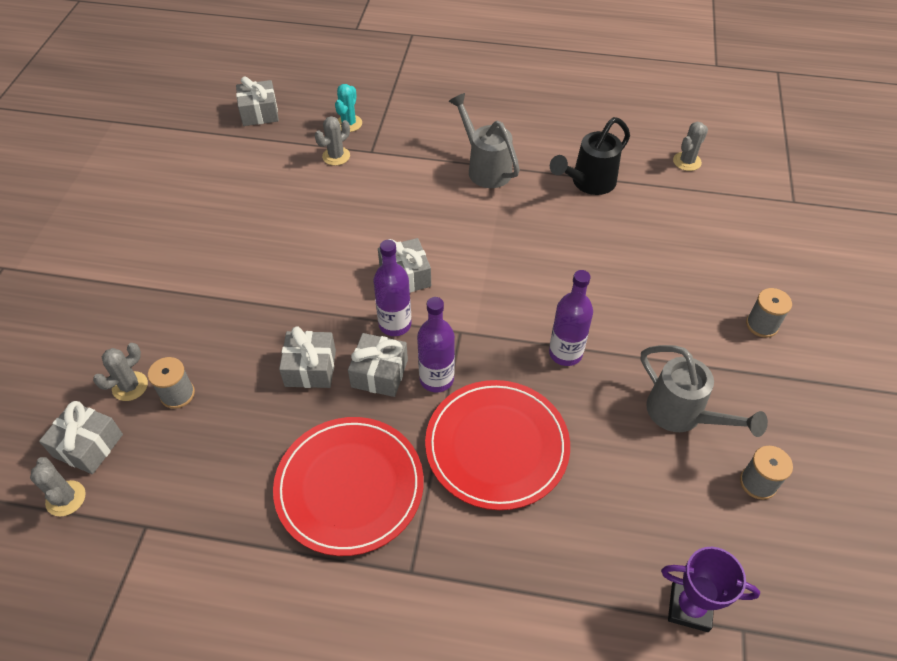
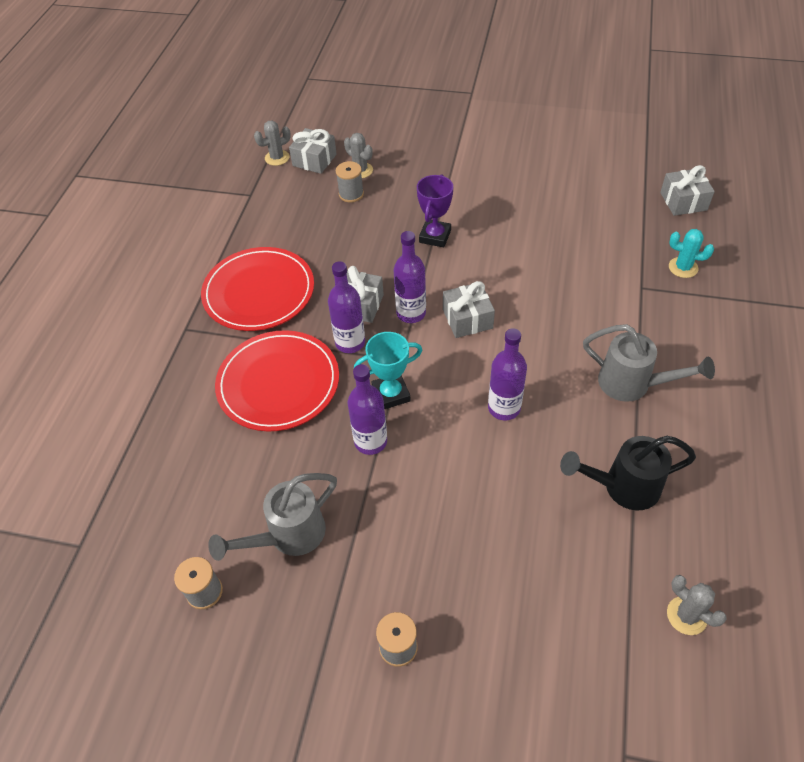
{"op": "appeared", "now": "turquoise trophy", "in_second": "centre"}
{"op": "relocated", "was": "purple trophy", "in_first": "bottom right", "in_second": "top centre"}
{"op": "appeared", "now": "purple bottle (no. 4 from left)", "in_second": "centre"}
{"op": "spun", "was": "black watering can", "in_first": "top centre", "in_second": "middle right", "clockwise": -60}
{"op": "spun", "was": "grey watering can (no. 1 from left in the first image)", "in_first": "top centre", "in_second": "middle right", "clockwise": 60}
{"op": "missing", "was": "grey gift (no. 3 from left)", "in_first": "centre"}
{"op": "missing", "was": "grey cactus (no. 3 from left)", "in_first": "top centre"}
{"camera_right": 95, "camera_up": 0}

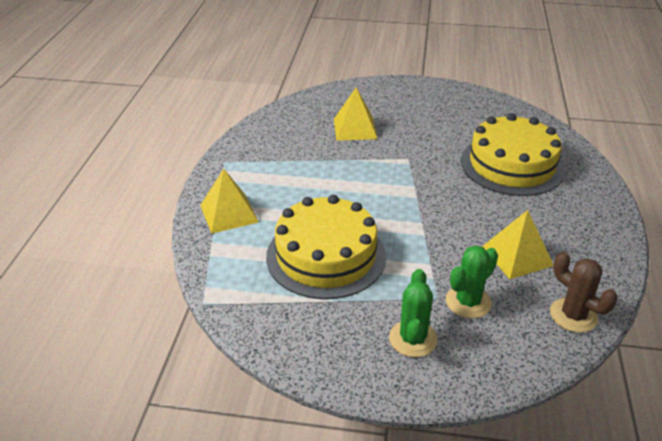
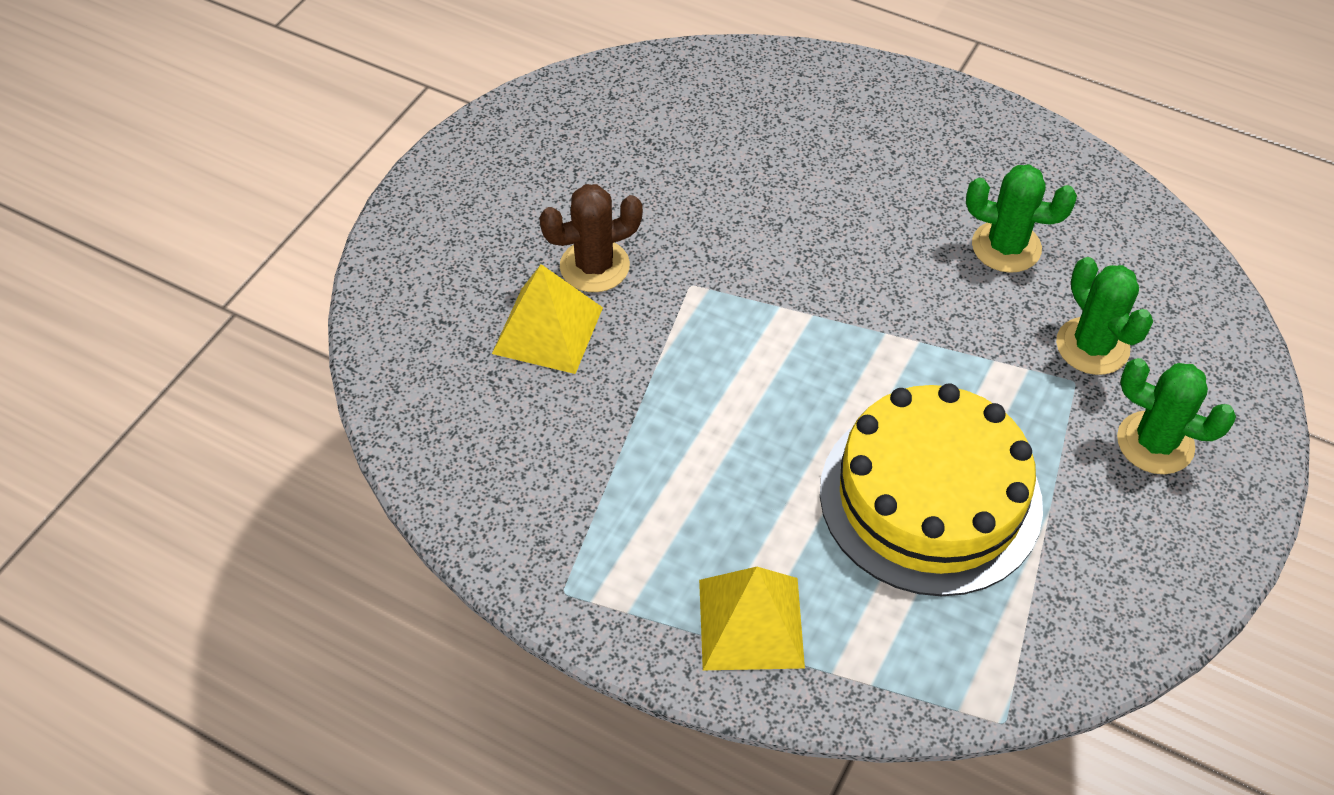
{"op": "relocated", "was": "brown cactus", "in_first": "middle right", "in_second": "top centre"}
{"op": "exchanged", "was": "yellow pyramid (no. 3 from left)", "now": "green cactus (no. 1 from left)", "in_first": "middle right", "in_second": "top right"}
{"op": "missing", "was": "yellow cake (no. 2 from left)", "in_first": "middle right"}
{"camera_right": -70, "camera_up": 15}

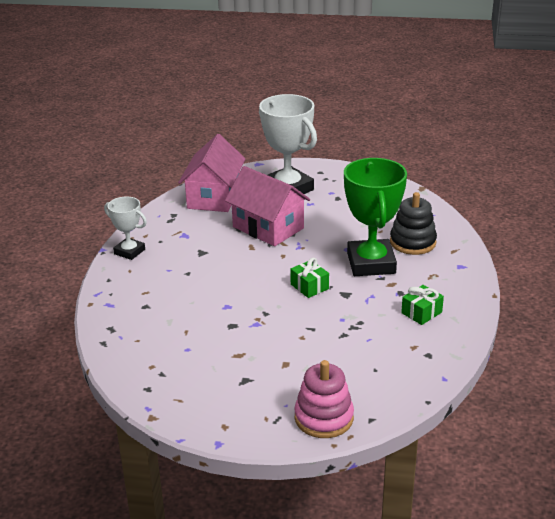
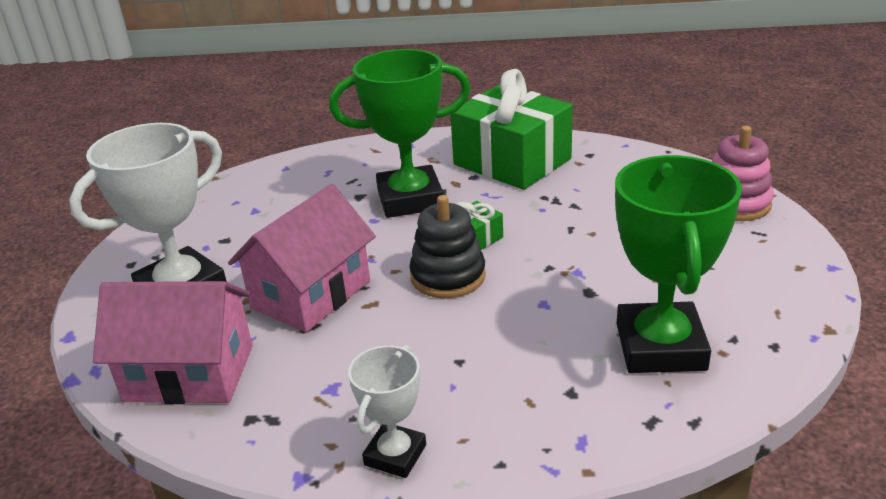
{"op": "relocated", "was": "black stacking toy", "in_first": "middle right", "in_second": "centre"}
{"op": "size", "was": "green gift (no. 2 from left)", "in_first": "middle right", "in_second": "top centre", "ratio": 2.42}
{"op": "appeared", "now": "green trophy (no. 2 from left)", "in_second": "middle right"}
{"camera_right": -95, "camera_up": 0}

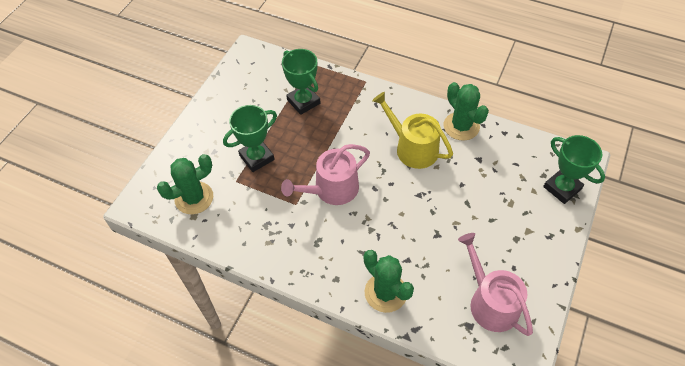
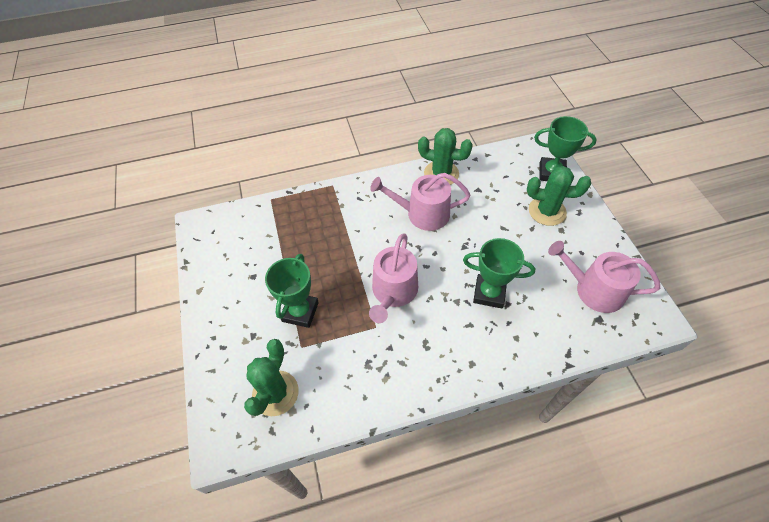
{"op": "colour", "was": "yellow watering can", "now": "pink watering can (no. 2 from left)", "in_first": "centre", "in_second": "centre"}
{"op": "relocated", "was": "green trophy (no. 2 from left)", "in_first": "top centre", "in_second": "centre"}
{"op": "relocated", "was": "green cactus (no. 2 from left in the first image)", "now": "green cactus (no. 3 from left)", "in_first": "bottom centre", "in_second": "middle right"}
{"camera_right": -40, "camera_up": 0}

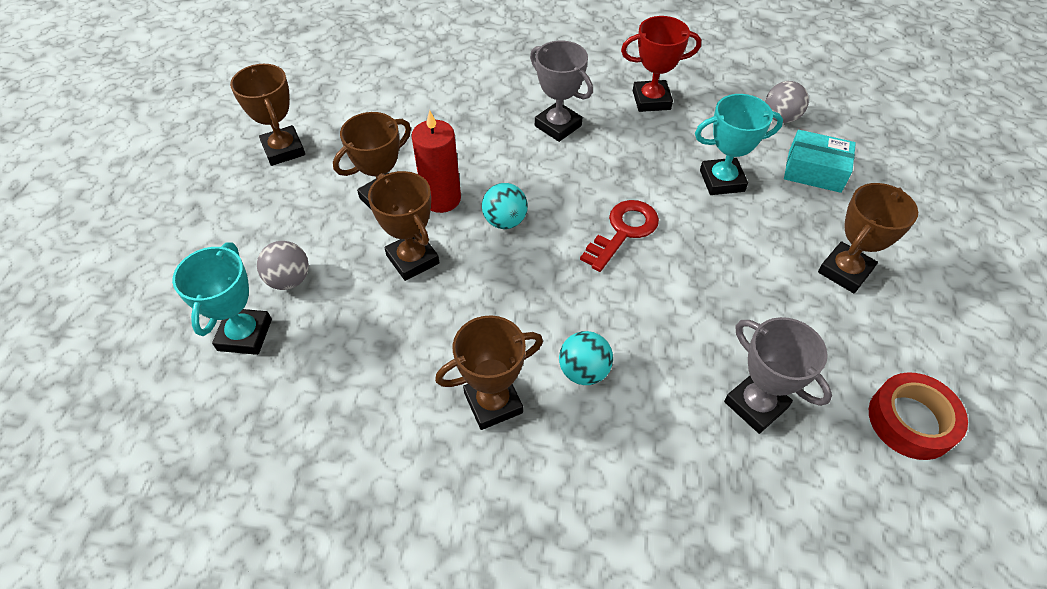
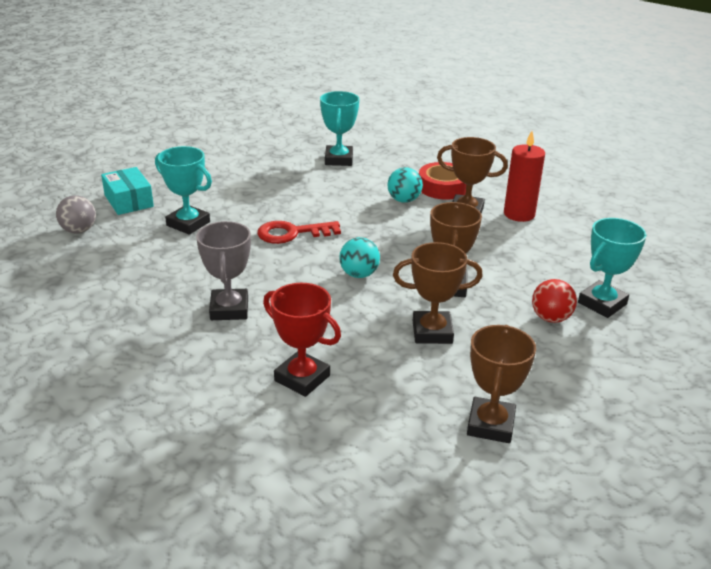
{"op": "relocated", "was": "red trophy", "in_first": "top centre", "in_second": "centre"}
{"op": "colour", "was": "grey trophy (no. 2 from left)", "now": "turquoise trophy (no. 2 from left)", "in_first": "middle right", "in_second": "top centre"}
{"op": "relocated", "was": "red tape", "in_first": "bottom right", "in_second": "top centre"}
{"op": "relocated", "was": "red candle", "in_first": "top centre", "in_second": "top right"}
{"op": "colour", "was": "grey ball (no. 1 from left)", "now": "red ball", "in_first": "middle left", "in_second": "middle right"}
{"op": "missing", "was": "brown trophy (no. 5 from left)", "in_first": "middle right"}
{"camera_right": -140, "camera_up": -20}

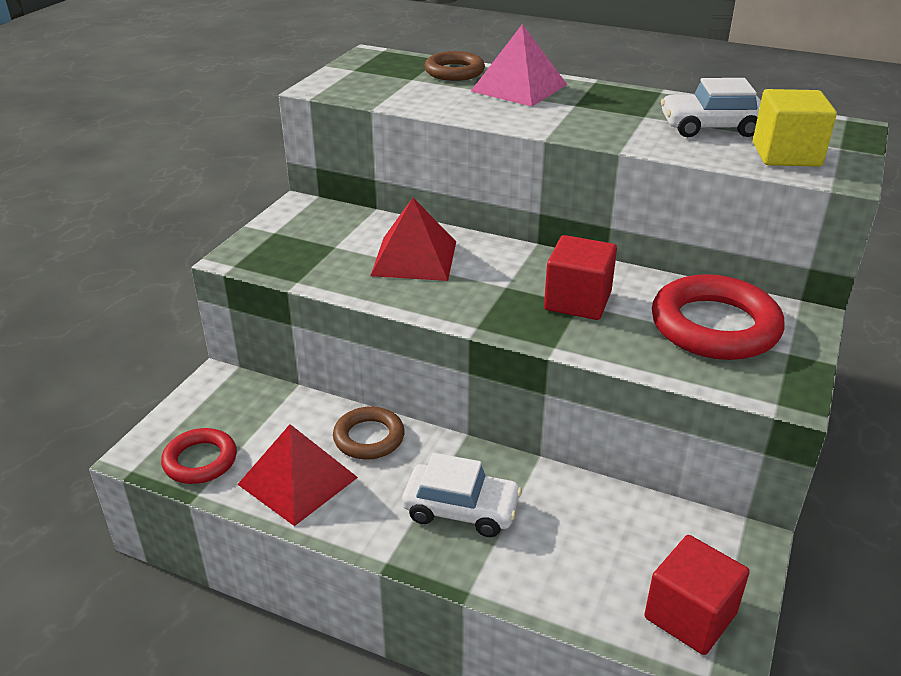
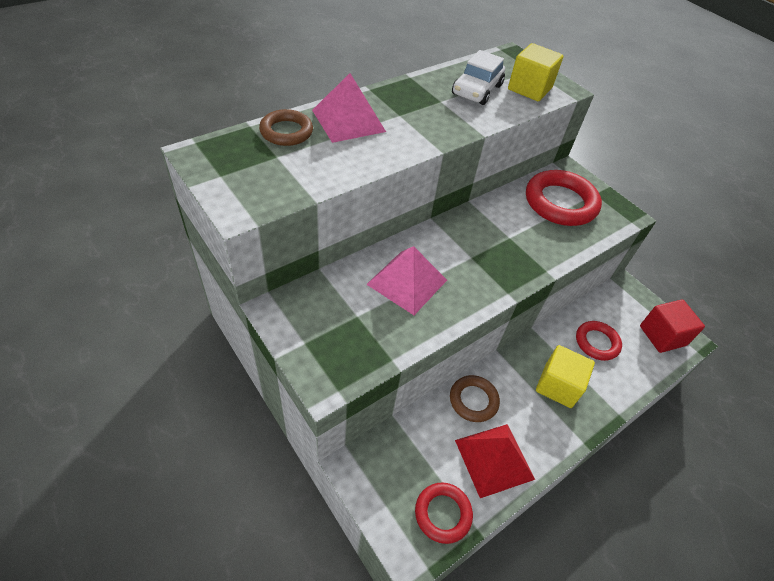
{"op": "colour", "was": "red pyramid (no. 2 from left)", "now": "pink pyramid (no. 2 from left)", "in_first": "centre", "in_second": "centre"}
{"op": "exchanged", "was": "white car (no. 1 from left)", "now": "yellow cube (no. 2 from left)", "in_first": "bottom centre", "in_second": "middle right"}
{"op": "appeared", "now": "red ring (no. 3 from left)", "in_second": "middle right"}
{"op": "missing", "was": "red cube (no. 1 from left)", "in_first": "centre"}
{"camera_right": -65, "camera_up": 15}

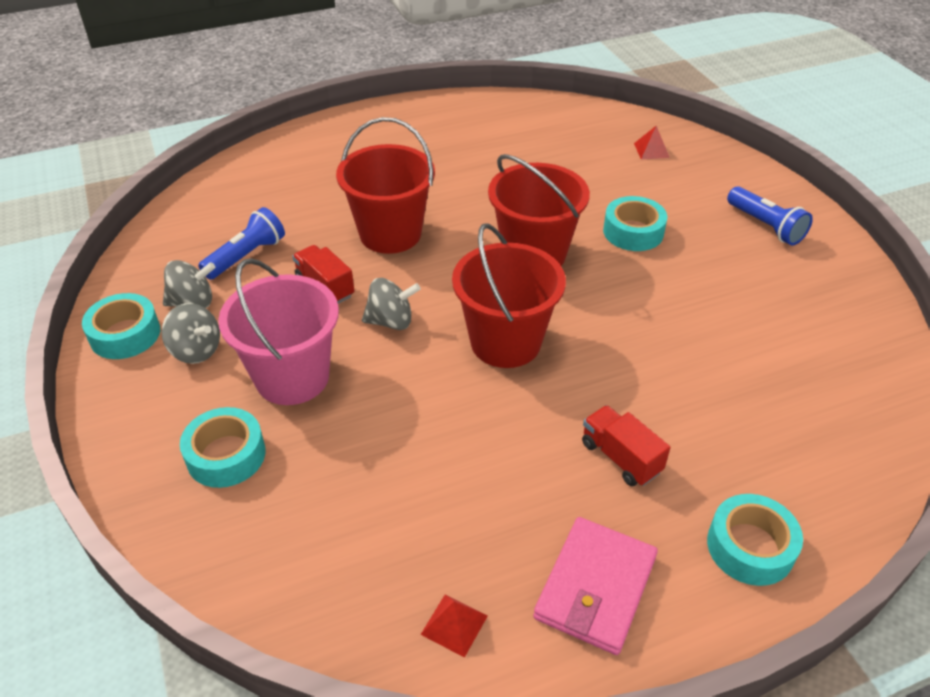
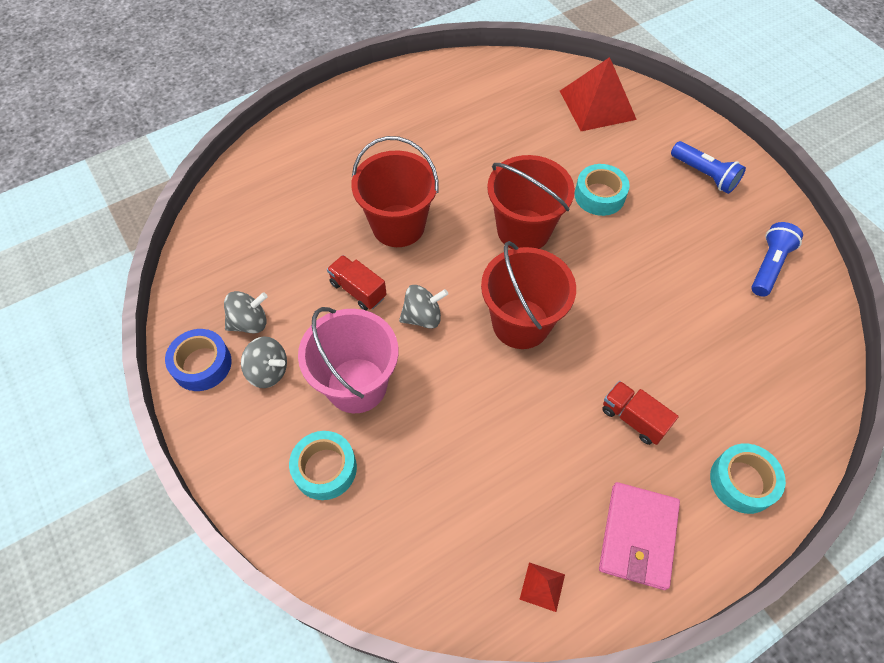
{"op": "colour", "was": "turquoise tape (no. 1 from left)", "now": "blue tape", "in_first": "middle left", "in_second": "middle left"}
{"op": "size", "was": "red pyramid (no. 2 from left)", "in_first": "top right", "in_second": "top right", "ratio": 2.34}
{"op": "relocated", "was": "blue flashlight (no. 1 from left in the first image)", "now": "blue flashlight (no. 2 from left)", "in_first": "middle left", "in_second": "middle right"}
{"camera_right": -10, "camera_up": 15}

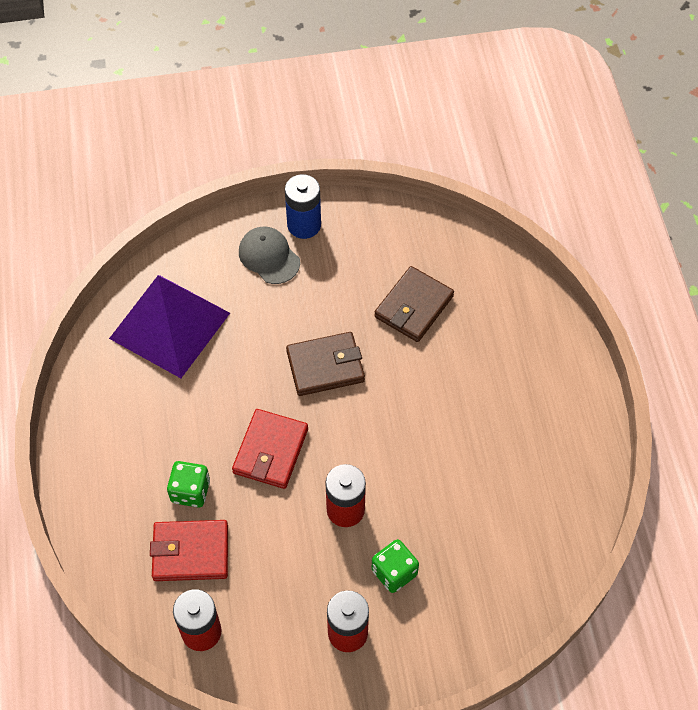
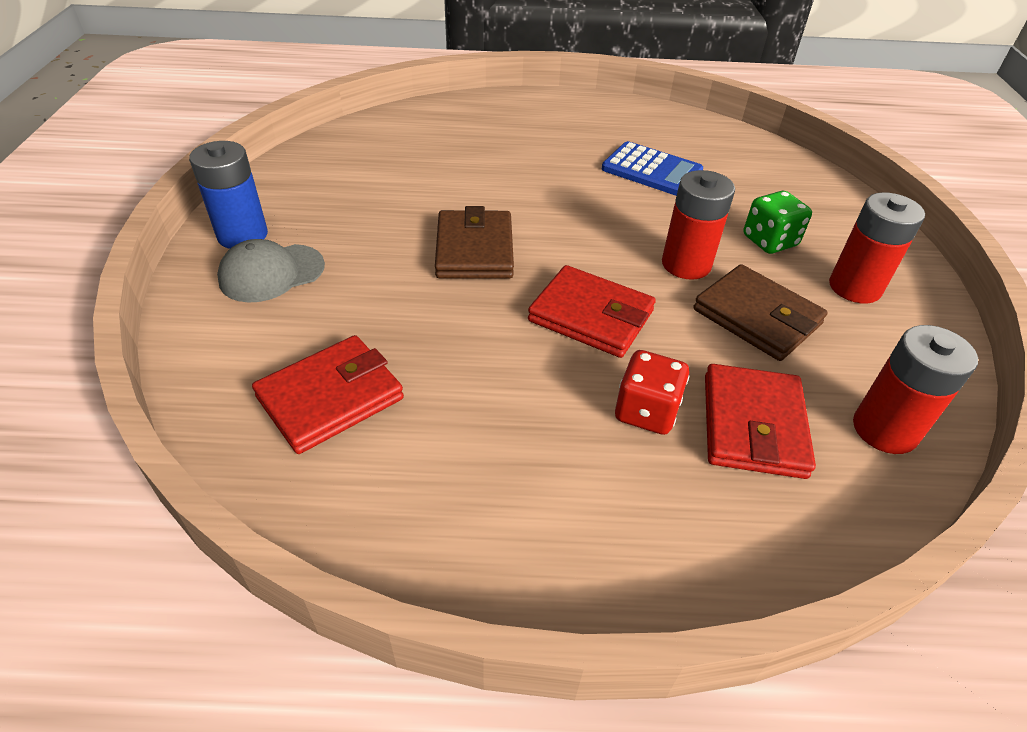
{"op": "exchanged", "was": "purple pyramid", "now": "red wallet (no. 1 from left)", "in_first": "middle left", "in_second": "middle left"}
{"op": "appeared", "now": "blue calculator", "in_second": "top centre"}
{"op": "colour", "was": "green dice (no. 1 from left)", "now": "red dice", "in_first": "bottom left", "in_second": "centre"}
{"op": "relocated", "was": "brown wallet (no. 2 from left)", "in_first": "centre", "in_second": "middle right"}
{"camera_right": -80, "camera_up": -15}

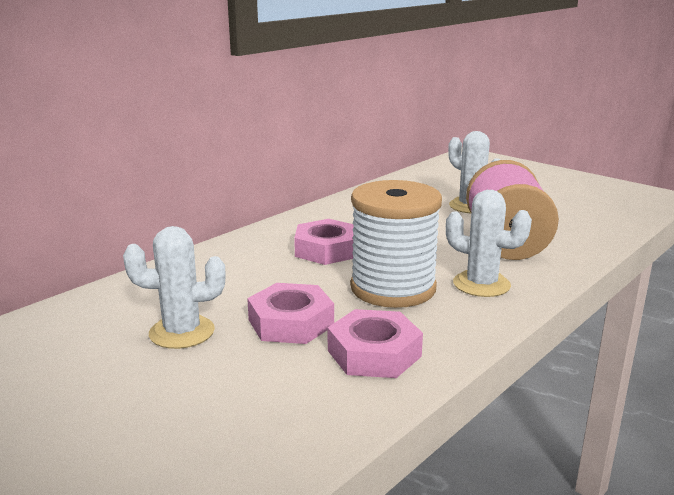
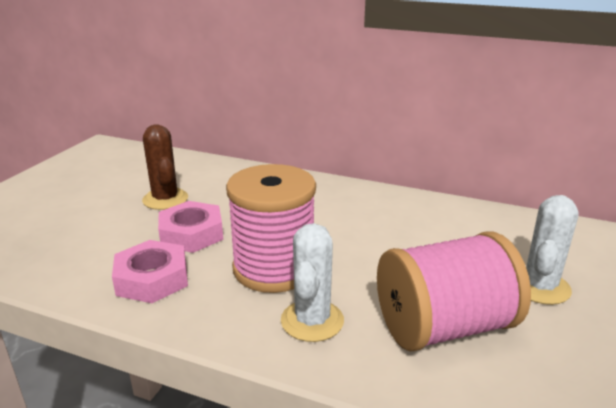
{"op": "colour", "was": "white cactus (no. 1 from left)", "now": "brown cactus", "in_first": "middle left", "in_second": "middle left"}
{"op": "colour", "was": "white spool", "now": "pink spool (no. 1 from left)", "in_first": "centre", "in_second": "centre"}
{"op": "missing", "was": "pink nut (no. 2 from left)", "in_first": "centre"}
{"camera_right": 70, "camera_up": 5}

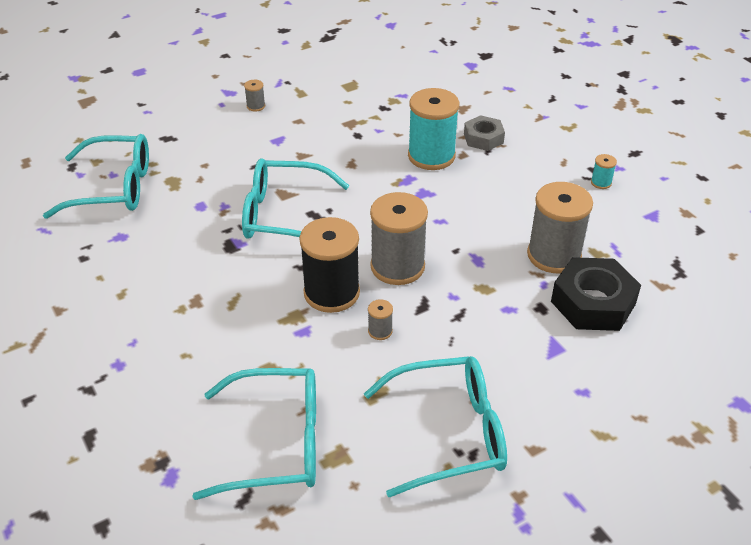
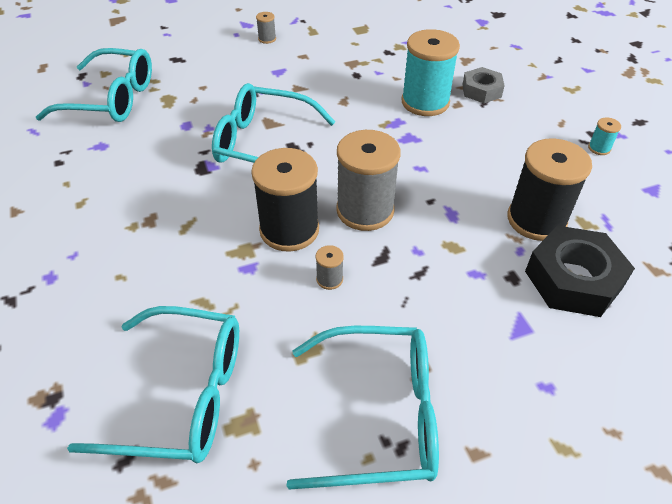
{"op": "colour", "was": "grey spool (no. 4 from left)", "now": "black spool (no. 2 from left)", "in_first": "middle right", "in_second": "middle right"}
{"camera_right": 10, "camera_up": 5}

